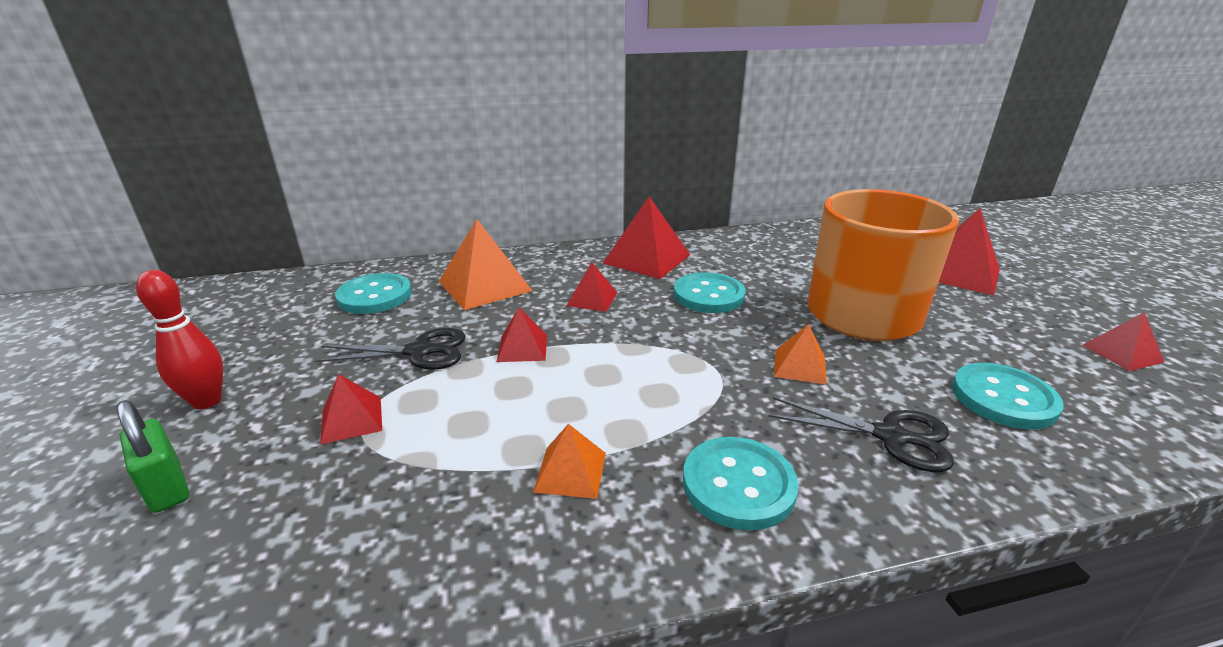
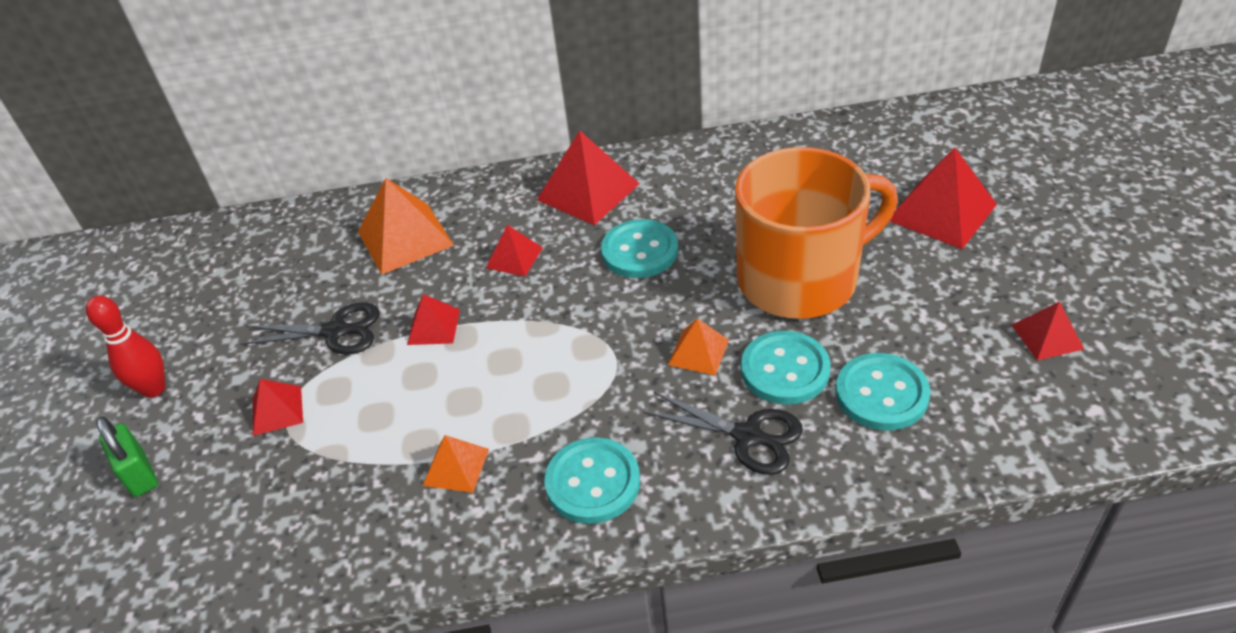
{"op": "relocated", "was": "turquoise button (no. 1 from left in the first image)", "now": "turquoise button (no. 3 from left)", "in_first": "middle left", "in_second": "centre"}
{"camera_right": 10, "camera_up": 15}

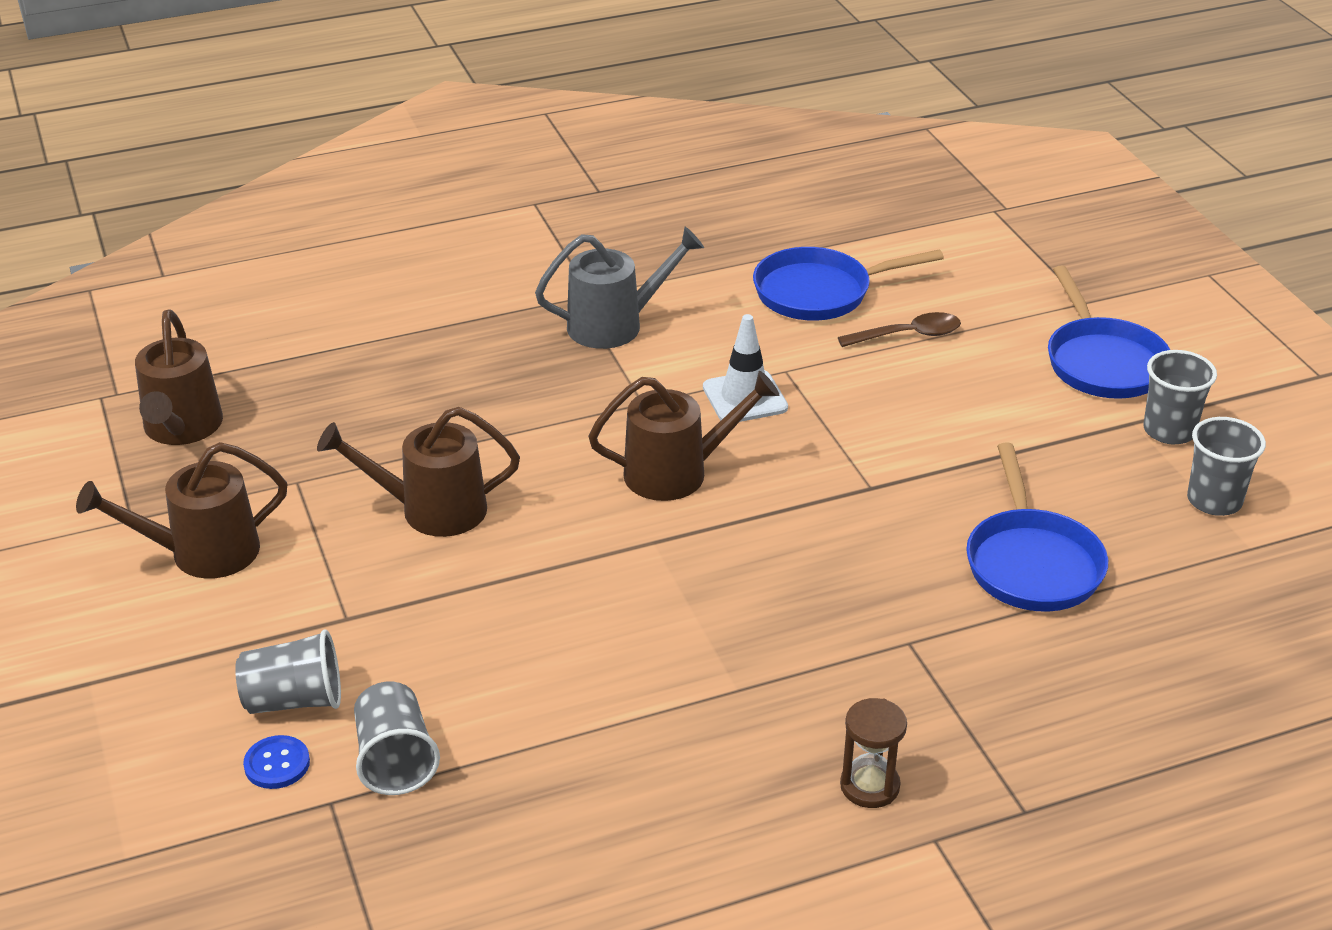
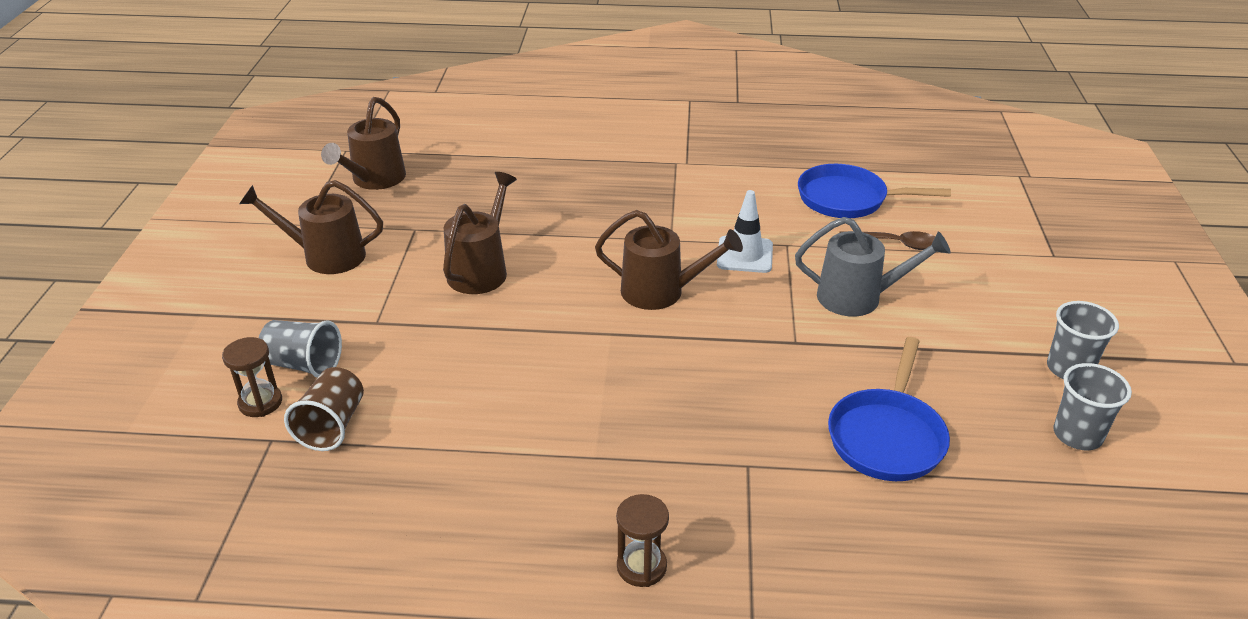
{"op": "exchanged", "was": "blue button", "now": "brown hourglass (no. 1 from left)", "in_first": "bottom left", "in_second": "middle left"}
{"op": "colour", "was": "grey cup (no. 2 from left)", "now": "brown cup", "in_first": "bottom left", "in_second": "middle left"}
{"op": "spun", "was": "brown watering can (no. 3 from left)", "in_first": "middle left", "in_second": "centre", "clockwise": 90}
{"op": "relocated", "was": "grey watering can", "in_first": "top centre", "in_second": "middle right"}
{"op": "missing", "was": "blue pan (no. 3 from left)", "in_first": "middle right"}
{"camera_right": 25, "camera_up": 0}

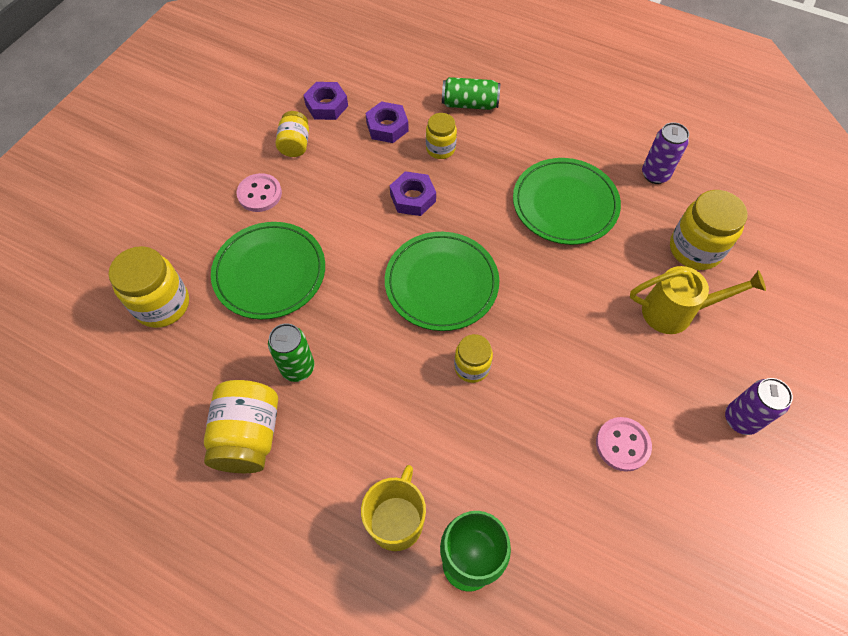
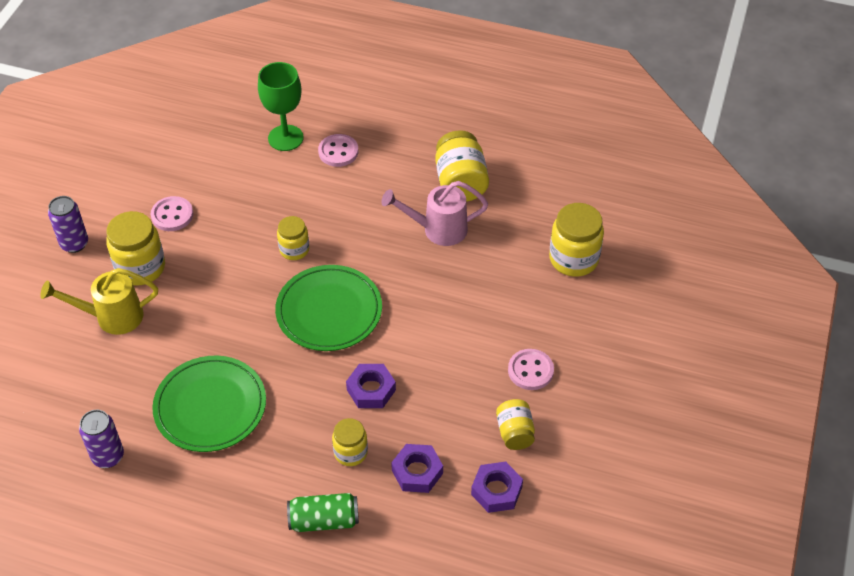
{"op": "relocated", "was": "yellow jar (no. 6 from left in the first image)", "now": "yellow jar (no. 1 from left)", "in_first": "middle right", "in_second": "middle left"}
{"op": "exchanged", "was": "yellow mug", "now": "pink button (no. 2 from left)", "in_first": "bottom centre", "in_second": "top centre"}
{"op": "exchanged", "was": "green can (no. 1 from left)", "now": "pink watering can", "in_first": "centre", "in_second": "centre"}
{"op": "missing", "was": "green plate (no. 1 from left)", "in_first": "middle left"}
{"camera_right": 170, "camera_up": -10}

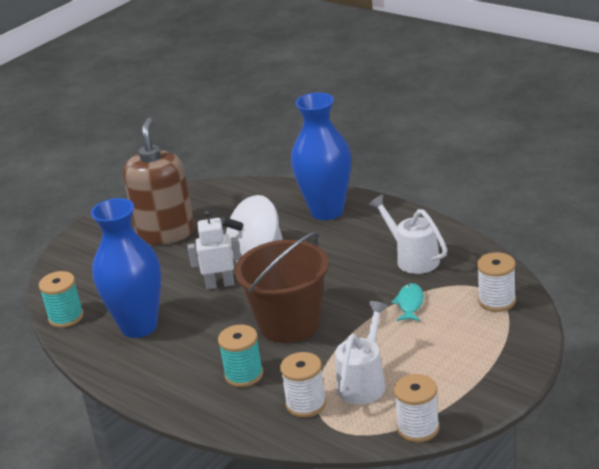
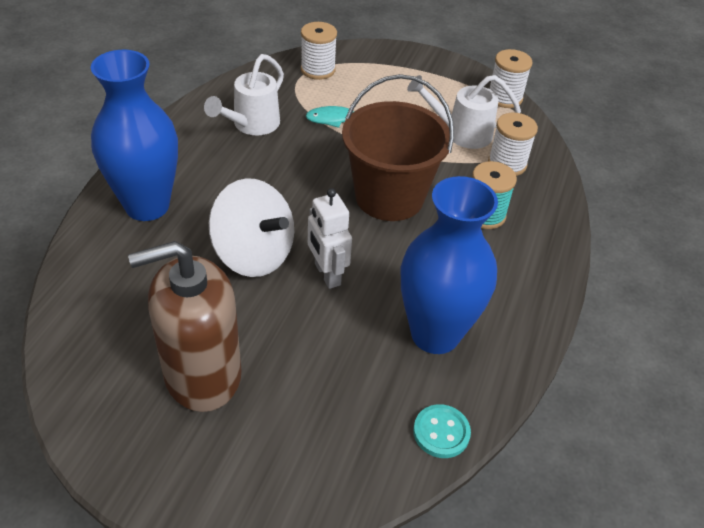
{"op": "exchanged", "was": "turquoise spool (no. 1 from left)", "now": "turquoise button", "in_first": "middle left", "in_second": "bottom centre"}
{"camera_right": -115, "camera_up": 15}

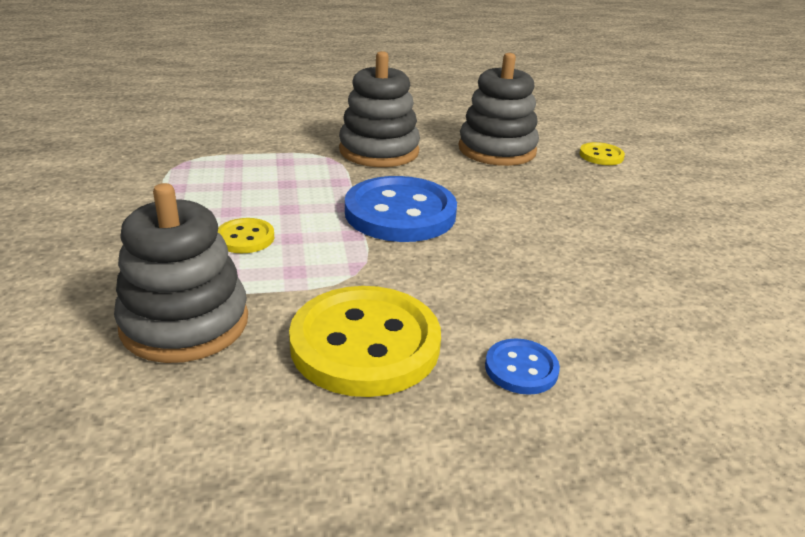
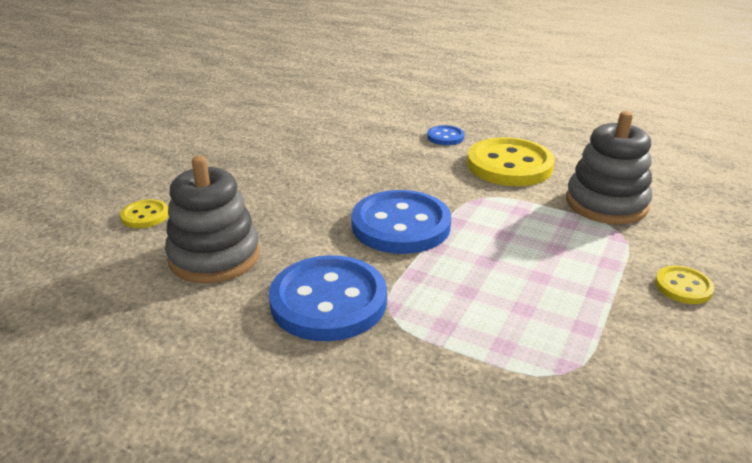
{"op": "exchanged", "was": "grey stacking toy (no. 2 from left)", "now": "blue button (no. 1 from left)", "in_first": "top centre", "in_second": "centre"}
{"op": "relocated", "was": "yellow button (no. 1 from left in the first image)", "now": "yellow button (no. 3 from left)", "in_first": "middle left", "in_second": "middle right"}
{"camera_right": -140, "camera_up": 0}

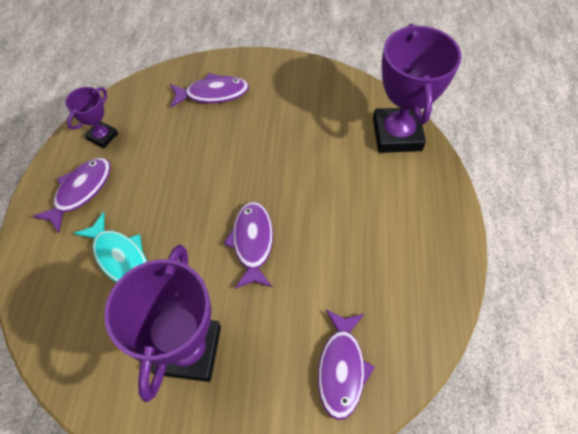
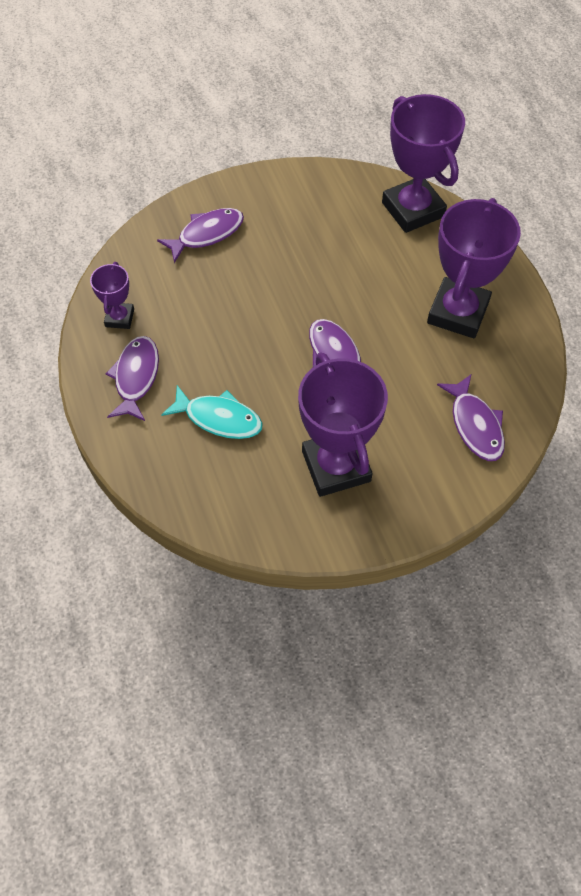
{"op": "appeared", "now": "purple trophy (no. 4 from left)", "in_second": "top right"}
{"camera_right": -25, "camera_up": 0}

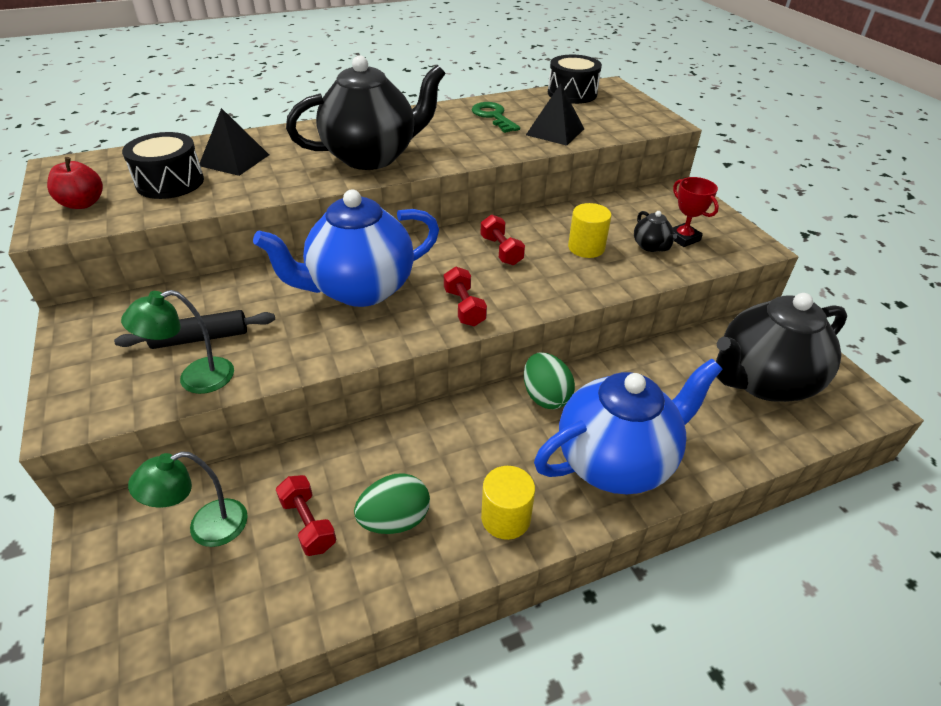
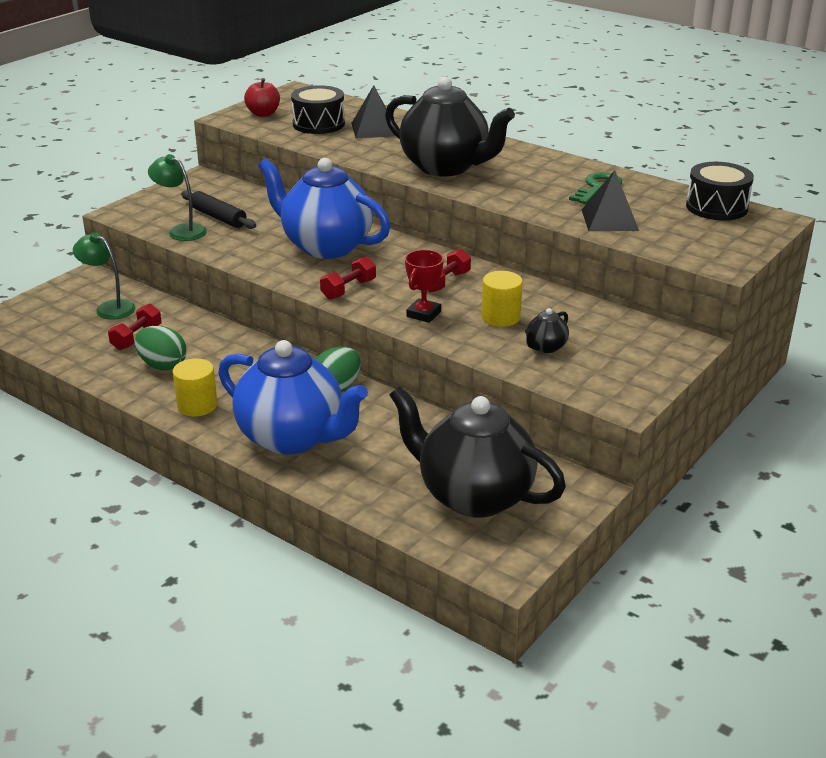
{"op": "relocated", "was": "red trophy", "in_first": "top right", "in_second": "centre"}
{"camera_right": 60, "camera_up": -10}

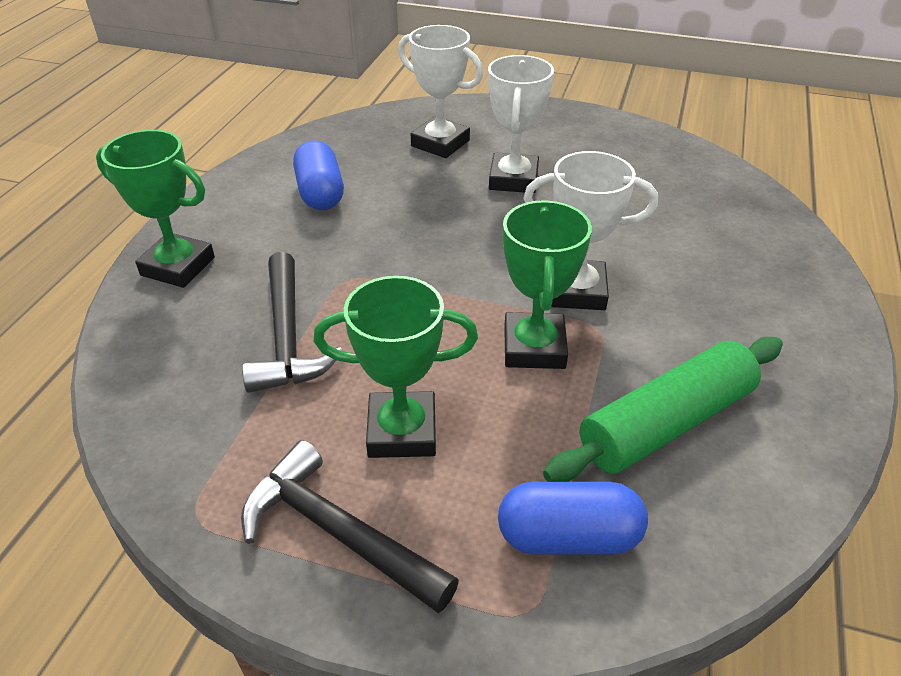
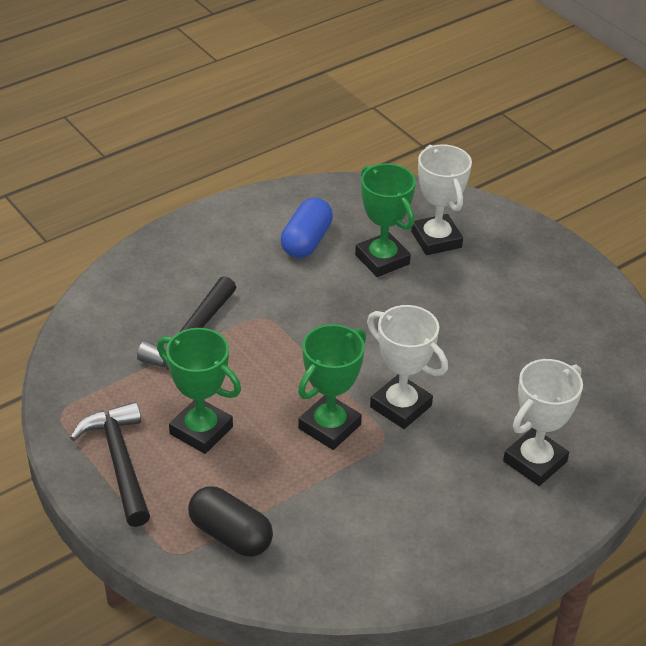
{"op": "colour", "was": "blue capsule (no. 2 from left)", "now": "black capsule", "in_first": "bottom centre", "in_second": "bottom centre"}
{"op": "relocated", "was": "green trophy (no. 1 from left in the first image)", "now": "green trophy (no. 3 from left)", "in_first": "top left", "in_second": "centre"}
{"op": "relocated", "was": "white trophy (no. 2 from left in the first image)", "now": "white trophy (no. 3 from left)", "in_first": "top centre", "in_second": "middle right"}
{"op": "missing", "was": "green rolling pin", "in_first": "middle right"}
{"camera_right": 35, "camera_up": 0}

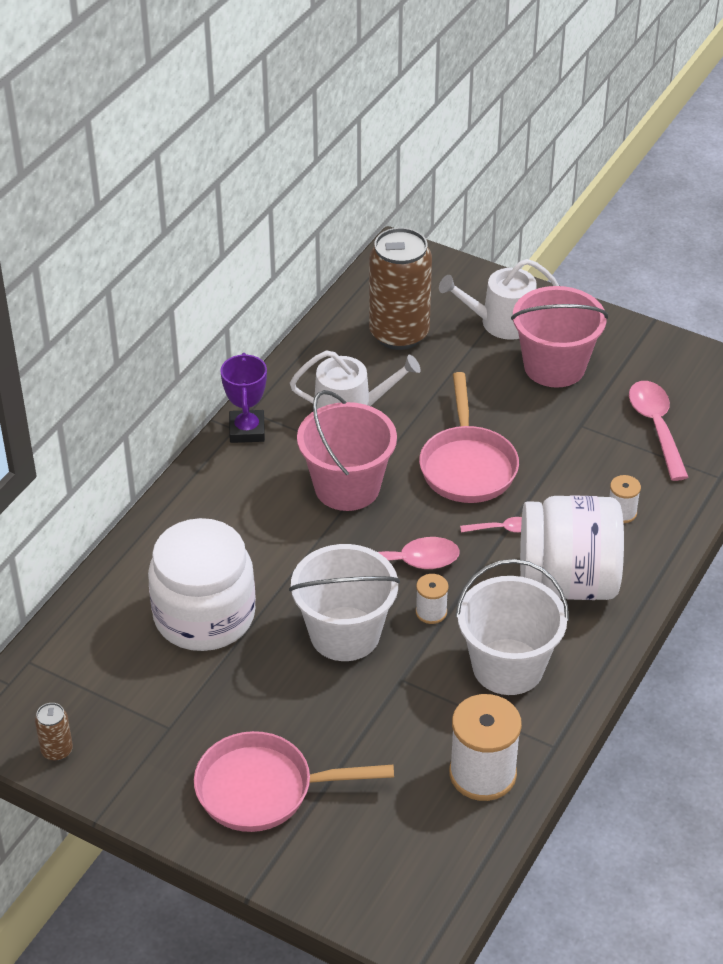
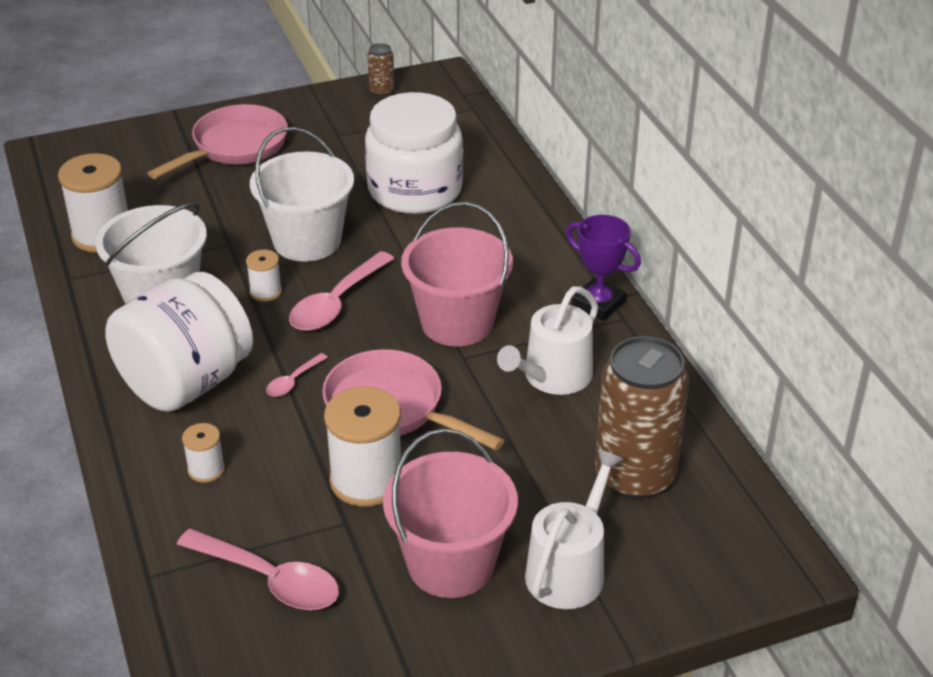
{"op": "appeared", "now": "white spool (no. 4 from left)", "in_second": "centre"}
{"camera_right": 130, "camera_up": -5}

